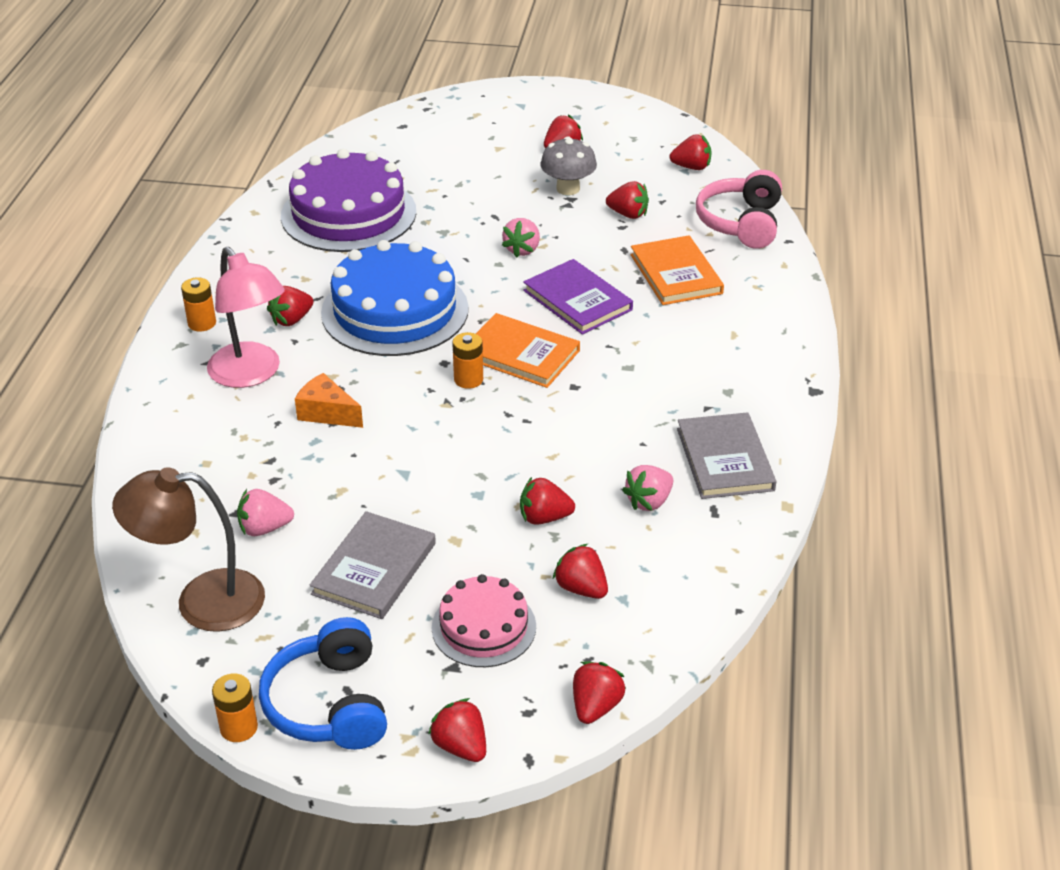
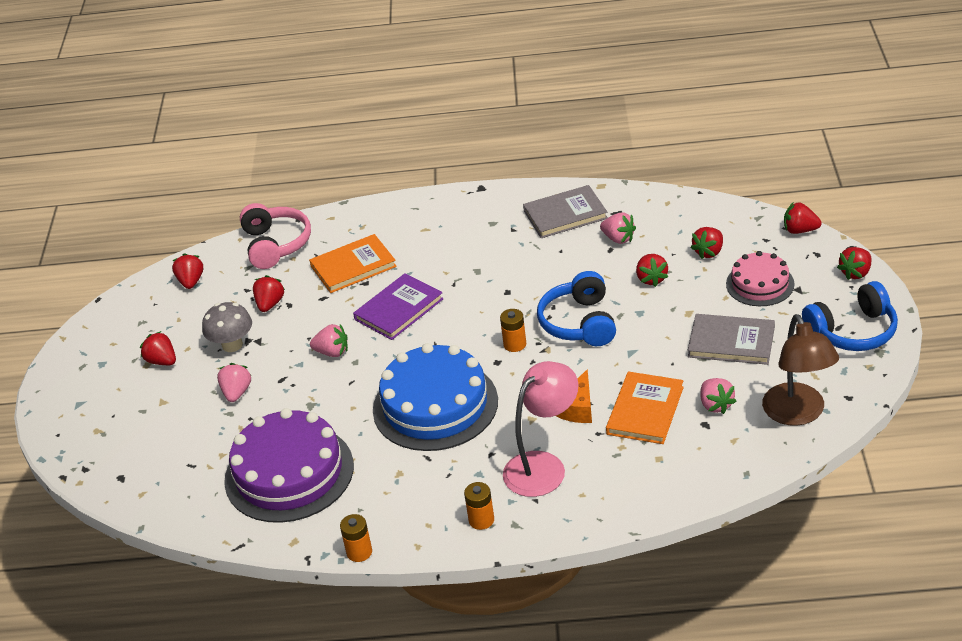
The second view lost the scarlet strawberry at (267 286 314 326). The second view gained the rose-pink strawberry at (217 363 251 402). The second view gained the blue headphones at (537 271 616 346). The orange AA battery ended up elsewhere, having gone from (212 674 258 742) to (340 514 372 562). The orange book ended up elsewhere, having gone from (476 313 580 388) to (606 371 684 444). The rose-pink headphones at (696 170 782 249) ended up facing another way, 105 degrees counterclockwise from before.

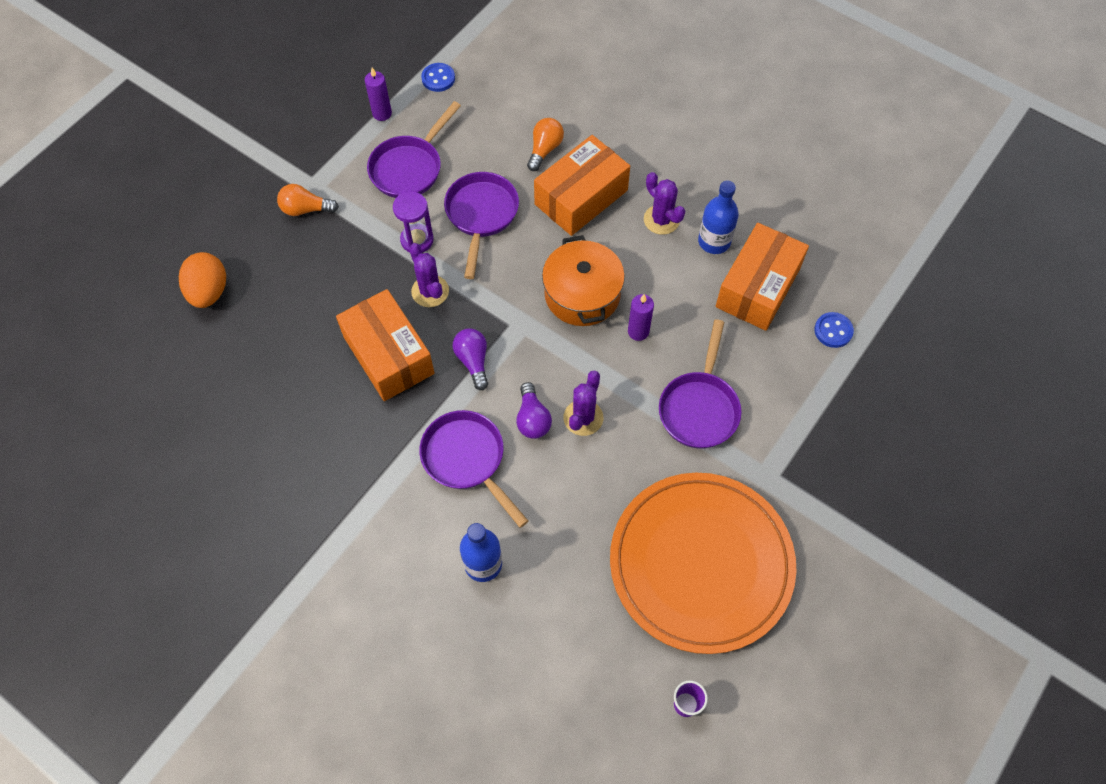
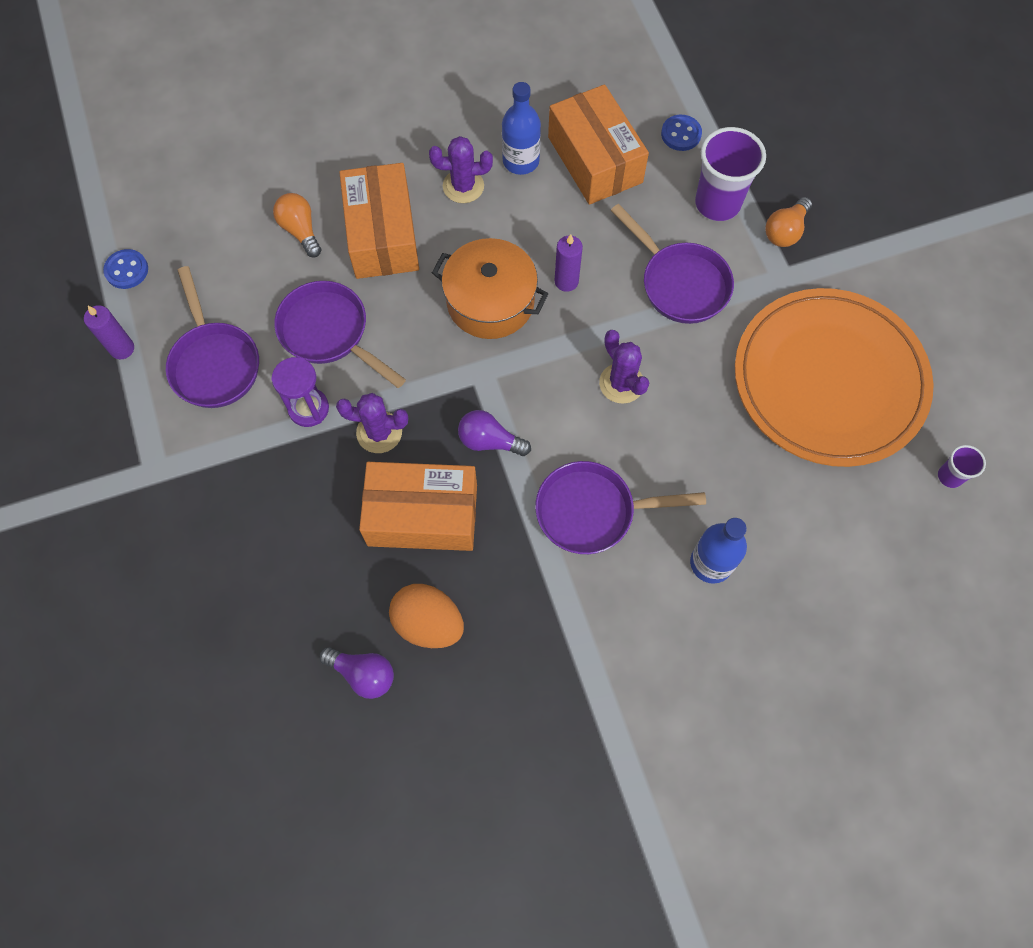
The second view gained the violet cup at (695 127 766 221). The orange egg ended up elsewhere, having gone from (179 252 226 308) to (389 584 464 648). The orange light bulb ended up elsewhere, having gone from (277 184 339 216) to (765 197 812 247). The violet light bulb ended up elsewhere, having gone from (516 382 552 439) to (320 647 394 699).

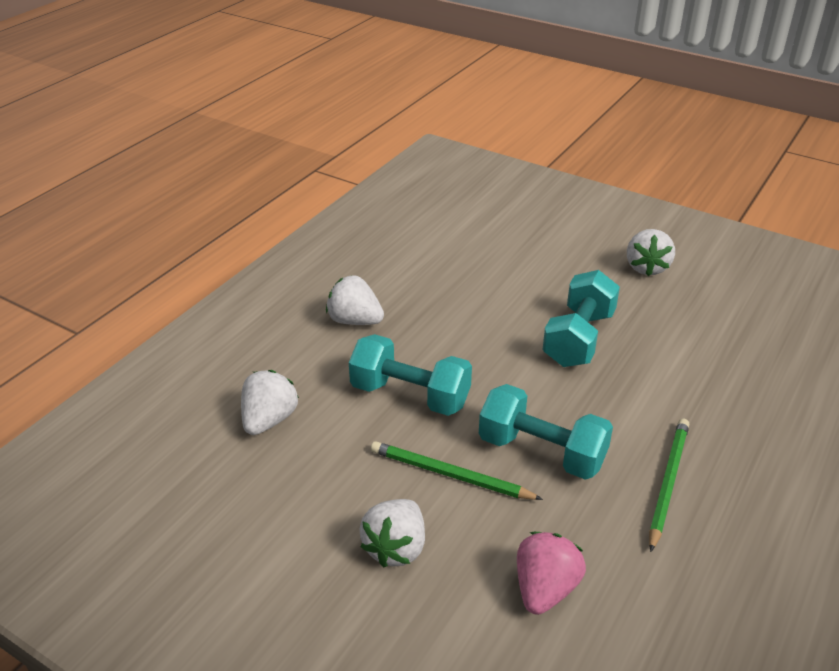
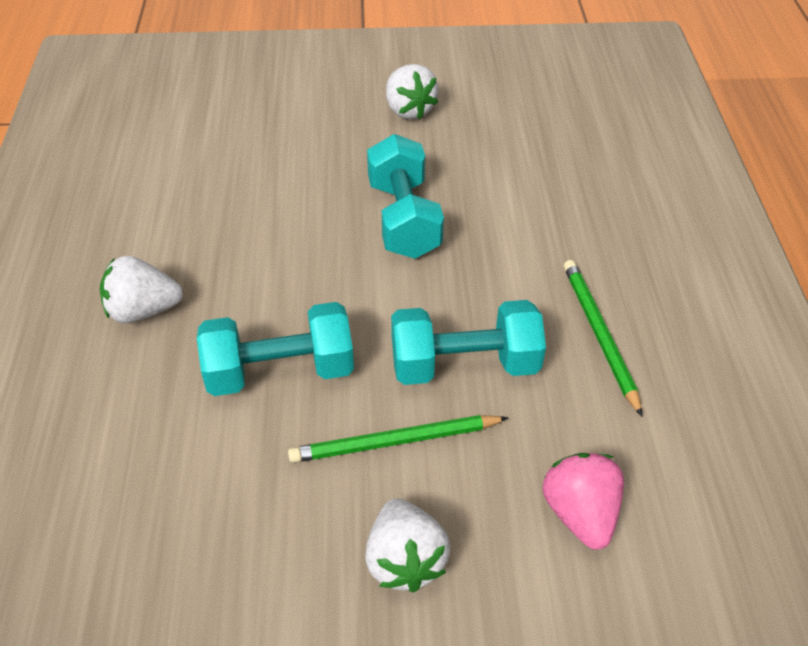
The second view lost the white strawberry at (241 370 299 435).

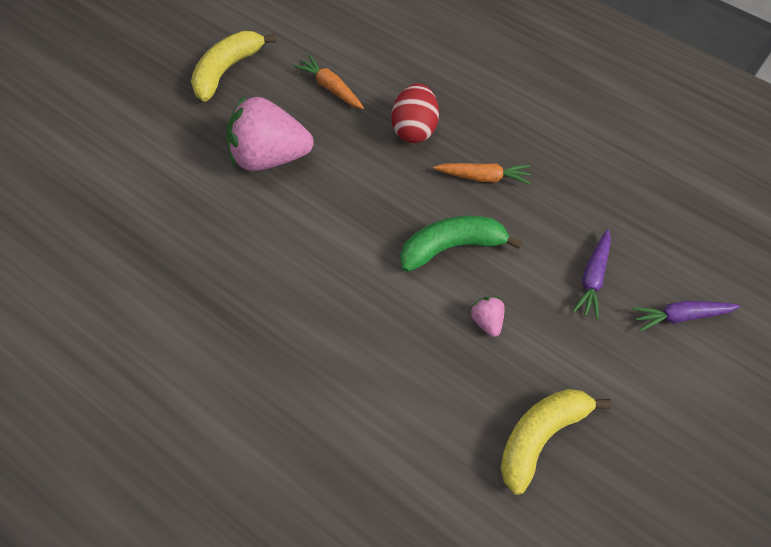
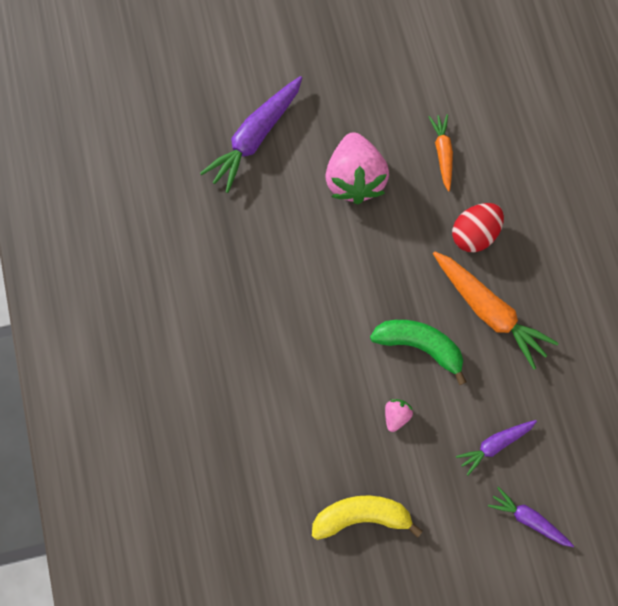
The second view lost the yellow toy banana at (191 31 276 102). The second view gained the violet carrot at (200 76 302 193). The rose-pink strawberry at (226 96 314 171) ended up facing another way, 135 degrees counterclockwise from before. The size of the orange carrot at (433 163 530 184) changed by a factor of 1.75.

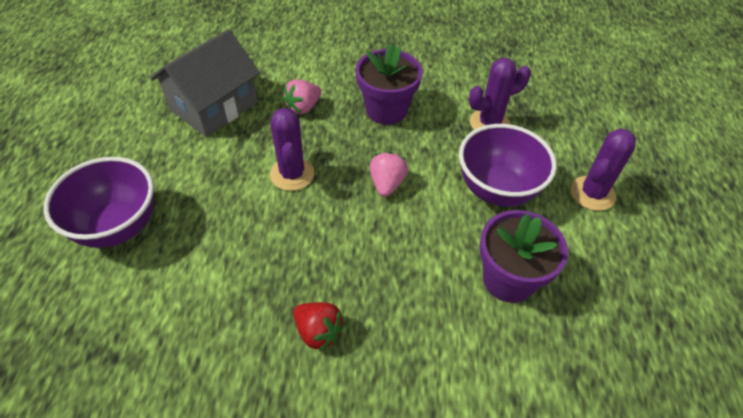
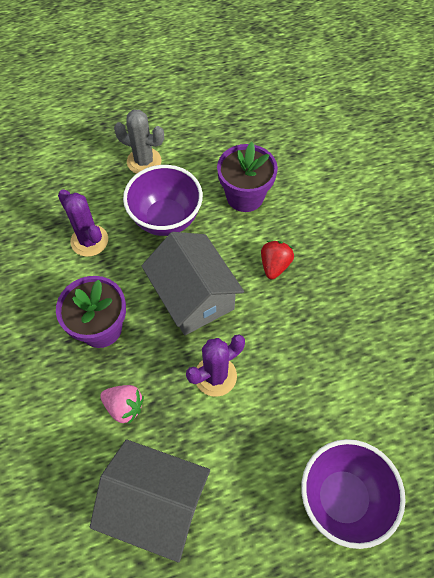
The scarlet strawberry ended up elsewhere, having gone from (293 302 345 351) to (261 241 294 279). Where the rose-pink strawberry stood at (370 152 408 197), the ash-grey toy house came to stand at (142 232 244 335). What was the violet prickly plant at (570 128 636 211) turned into the ash-grey prickly plant at (114 109 164 174).

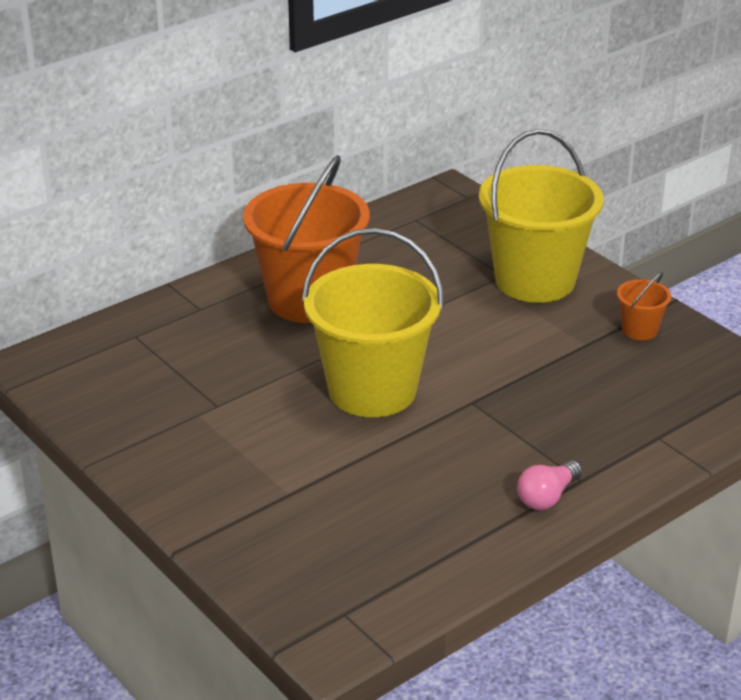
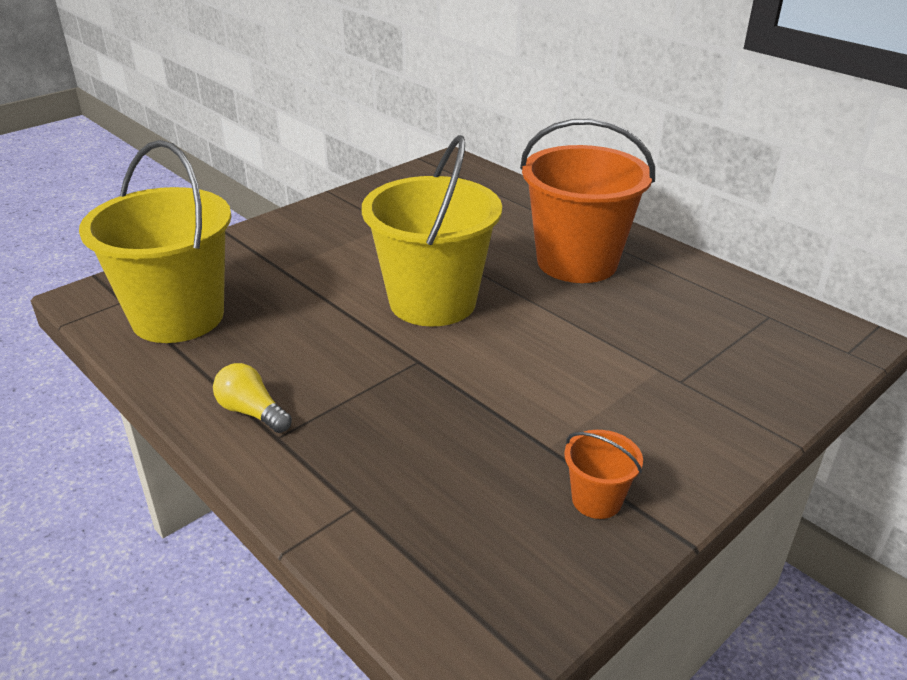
The yellow sand bucket ended up elsewhere, having gone from (479 129 604 303) to (79 140 231 343). What was the rose-pink light bulb at (517 460 582 510) turned into the yellow light bulb at (213 363 292 433).

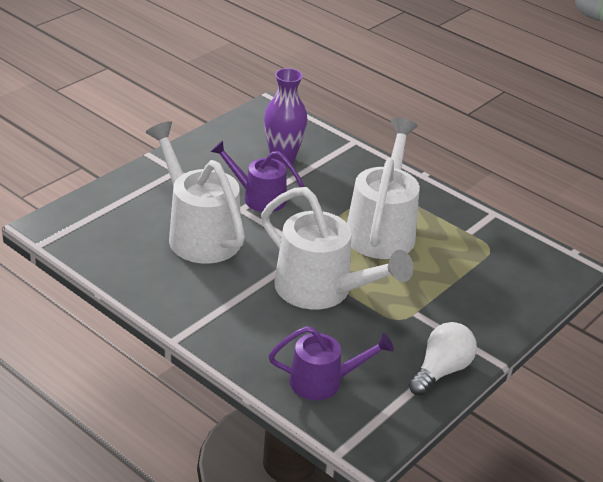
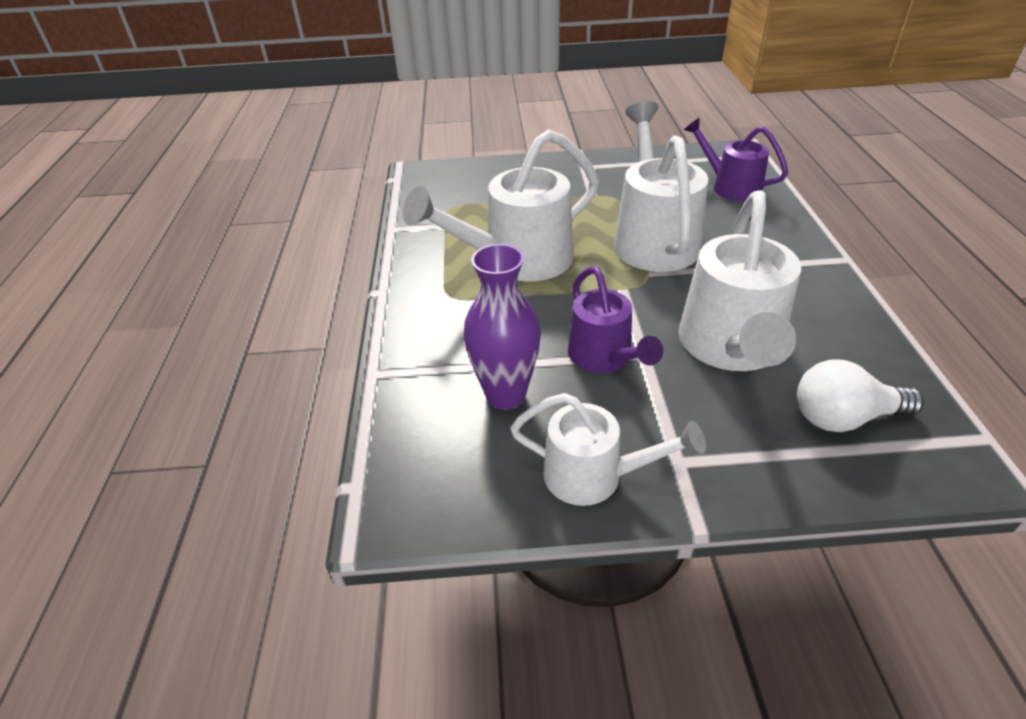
The second view gained the white watering pot at (510 393 706 506). The white light bulb ended up elsewhere, having gone from (409 322 477 396) to (797 359 924 432).

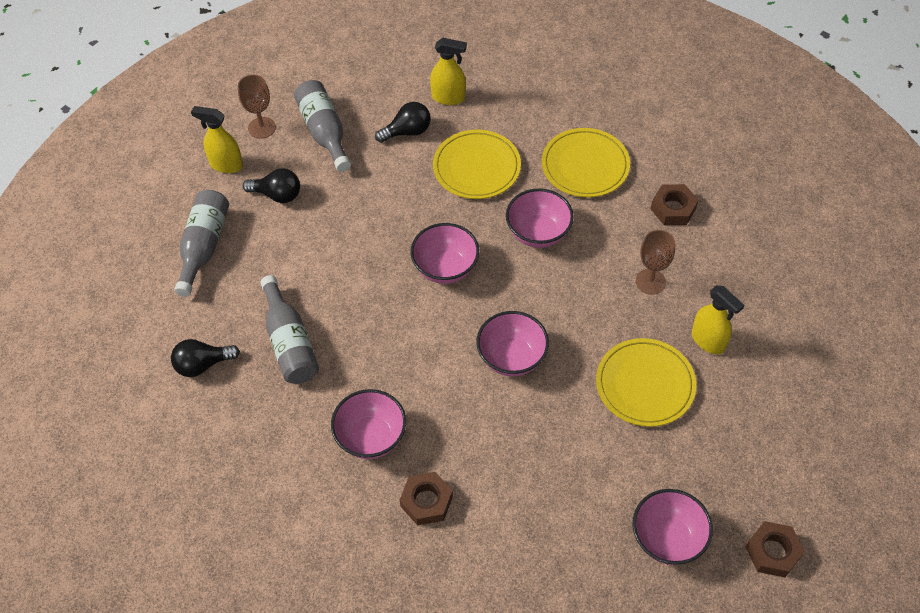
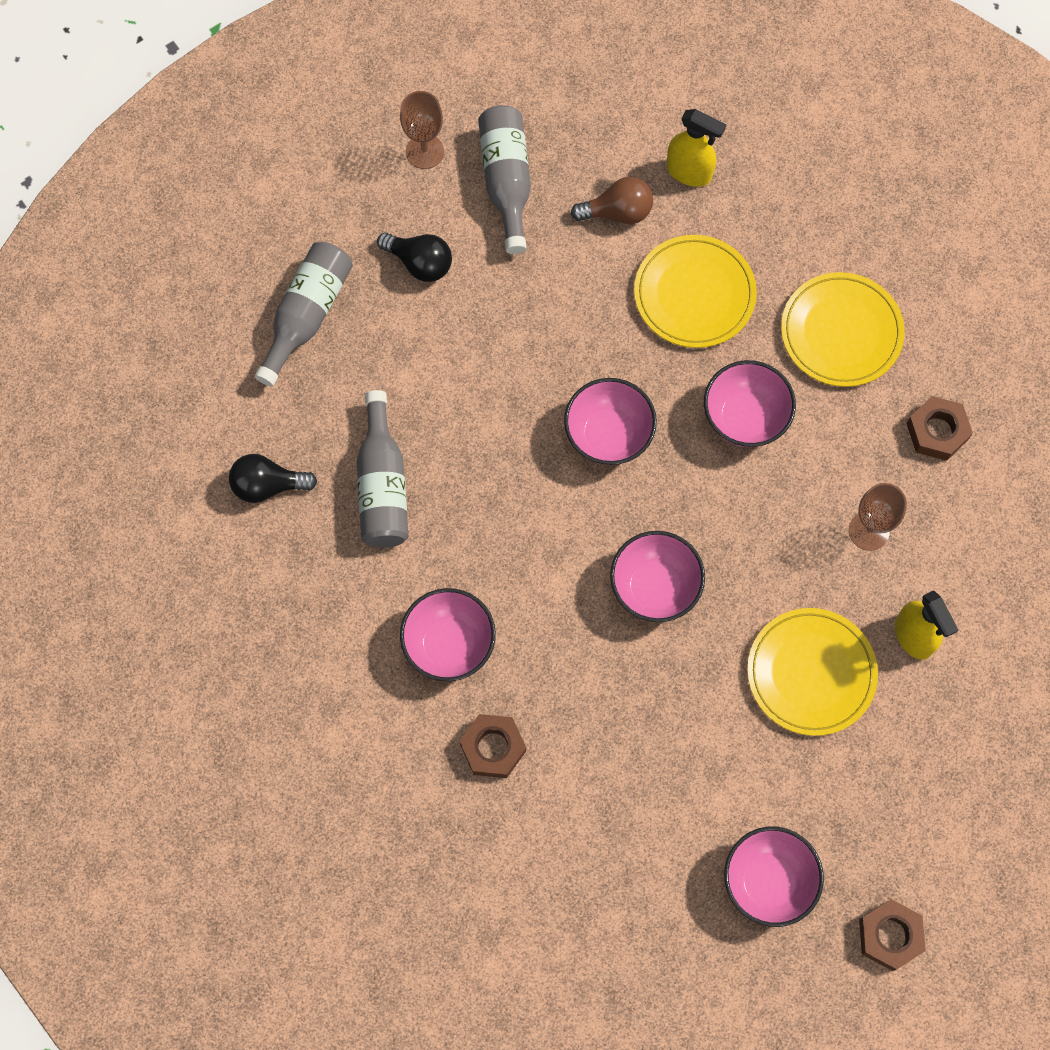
The second view lost the yellow sprayer at (191 106 243 173). What was the jet-black light bulb at (375 102 431 143) turned into the dark brown light bulb at (571 177 653 224).

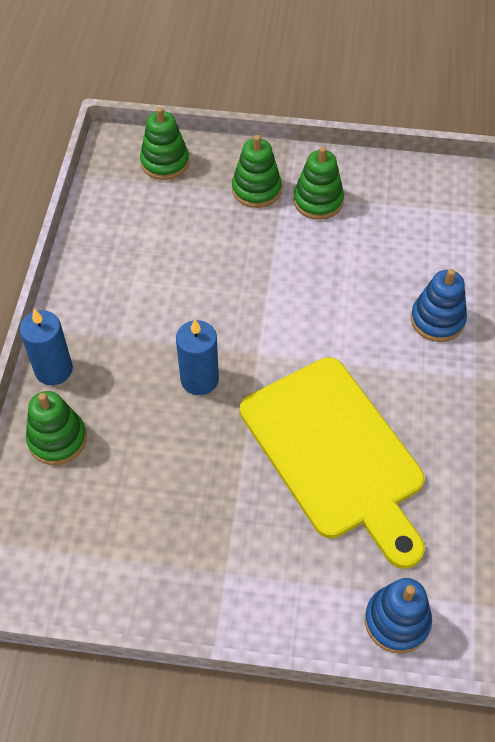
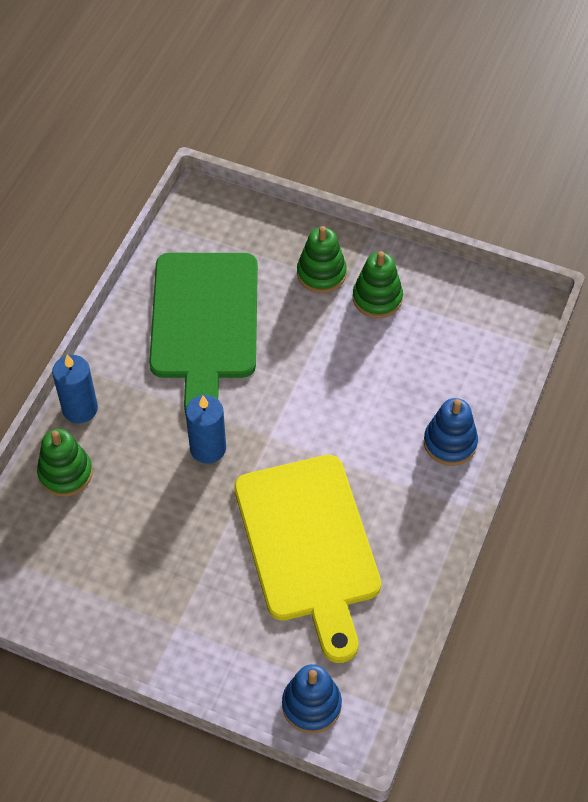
The second view lost the green stacking rings at (140 107 189 180). The second view gained the green chopping board at (149 253 258 415).

